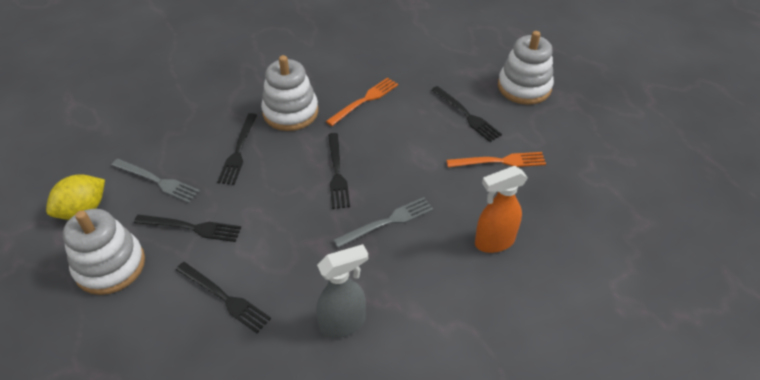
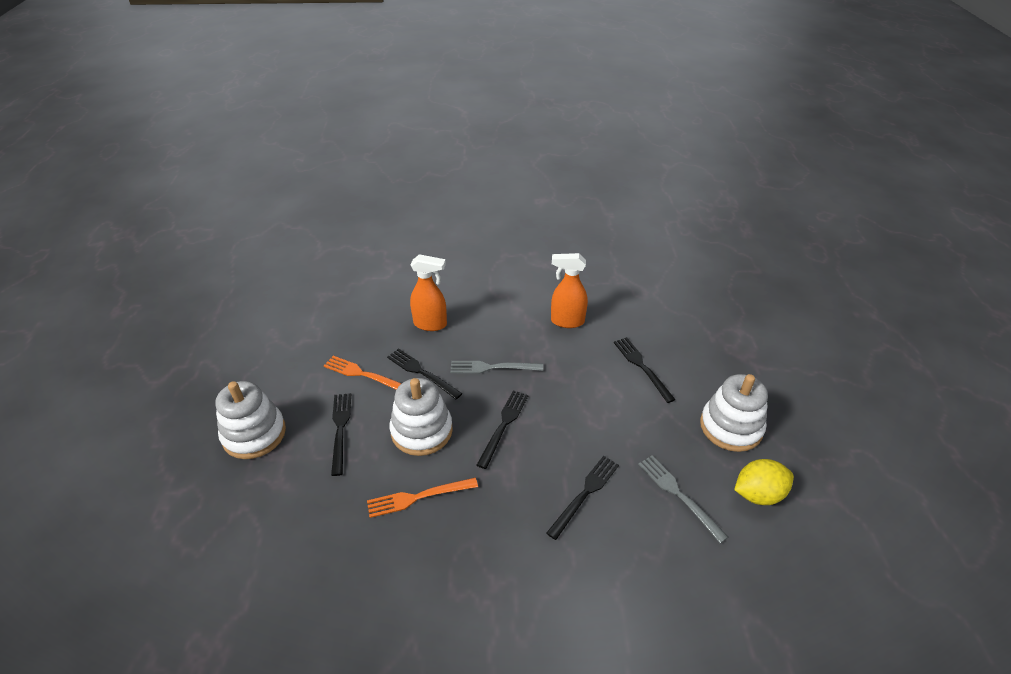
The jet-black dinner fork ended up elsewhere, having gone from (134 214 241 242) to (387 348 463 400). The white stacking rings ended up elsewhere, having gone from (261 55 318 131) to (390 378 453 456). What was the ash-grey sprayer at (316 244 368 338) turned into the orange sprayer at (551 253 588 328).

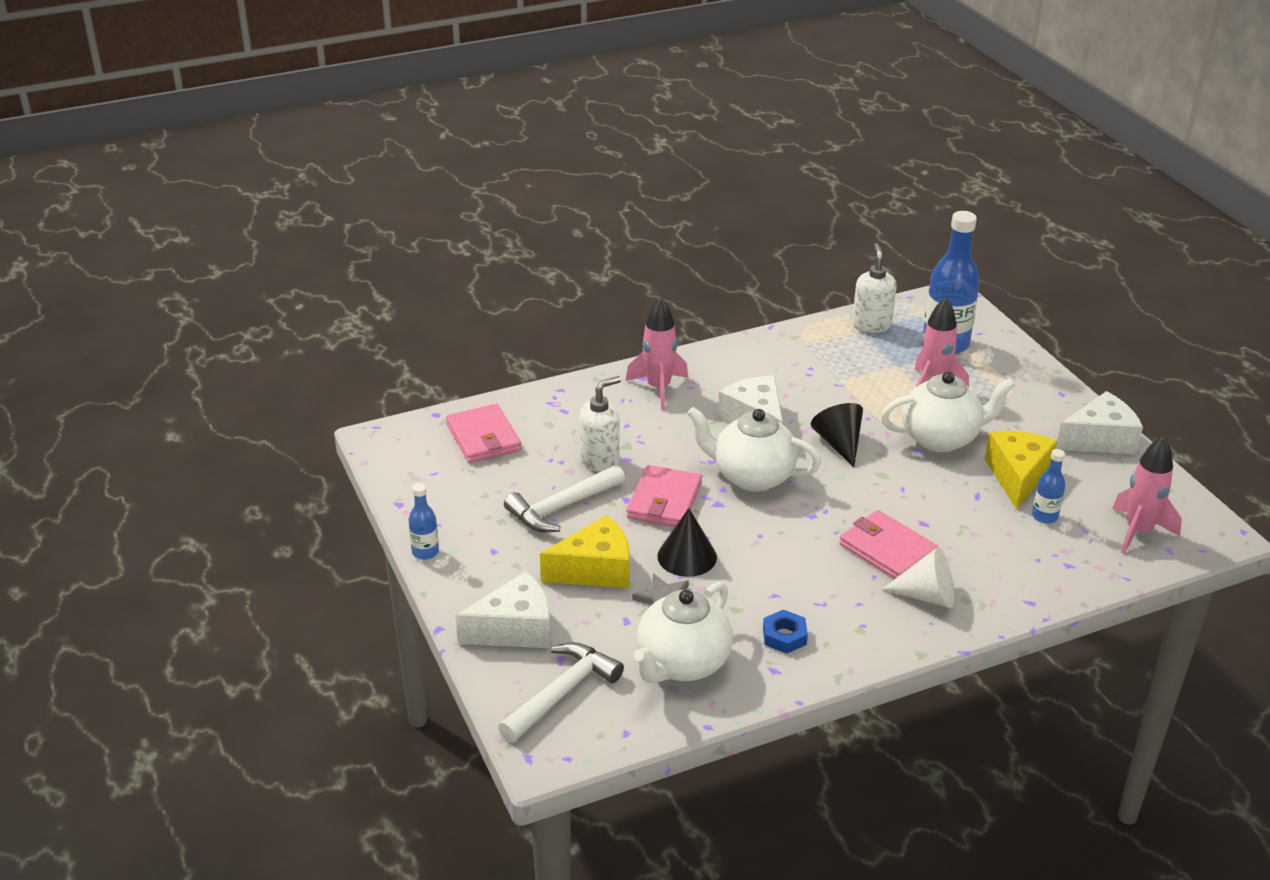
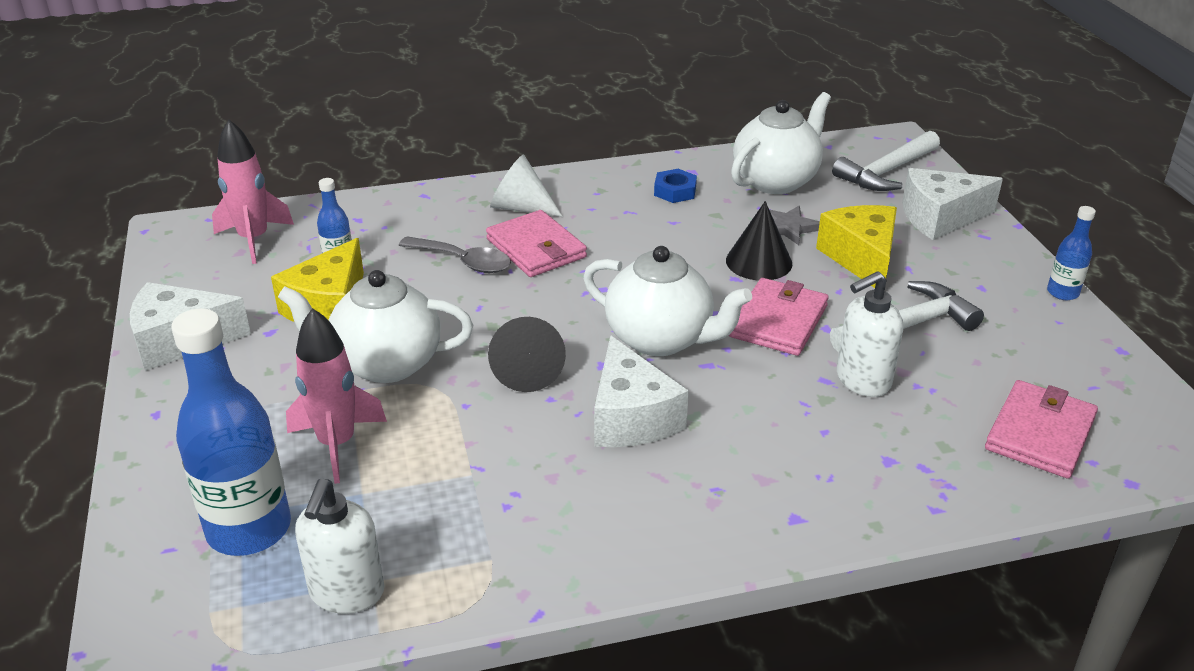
The second view lost the rose-pink rocket at (626 297 688 410). The second view gained the ash-grey teaspoon at (399 236 511 273). The rose-pink card wallet at (446 404 521 463) ended up facing another way, 45 degrees clockwise from before. The yellow cheese at (540 515 630 588) ended up facing another way, 90 degrees clockwise from before.

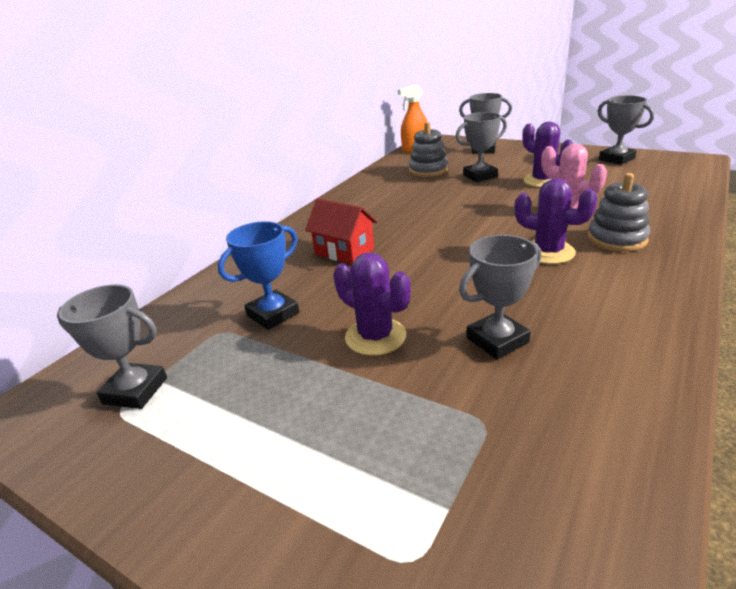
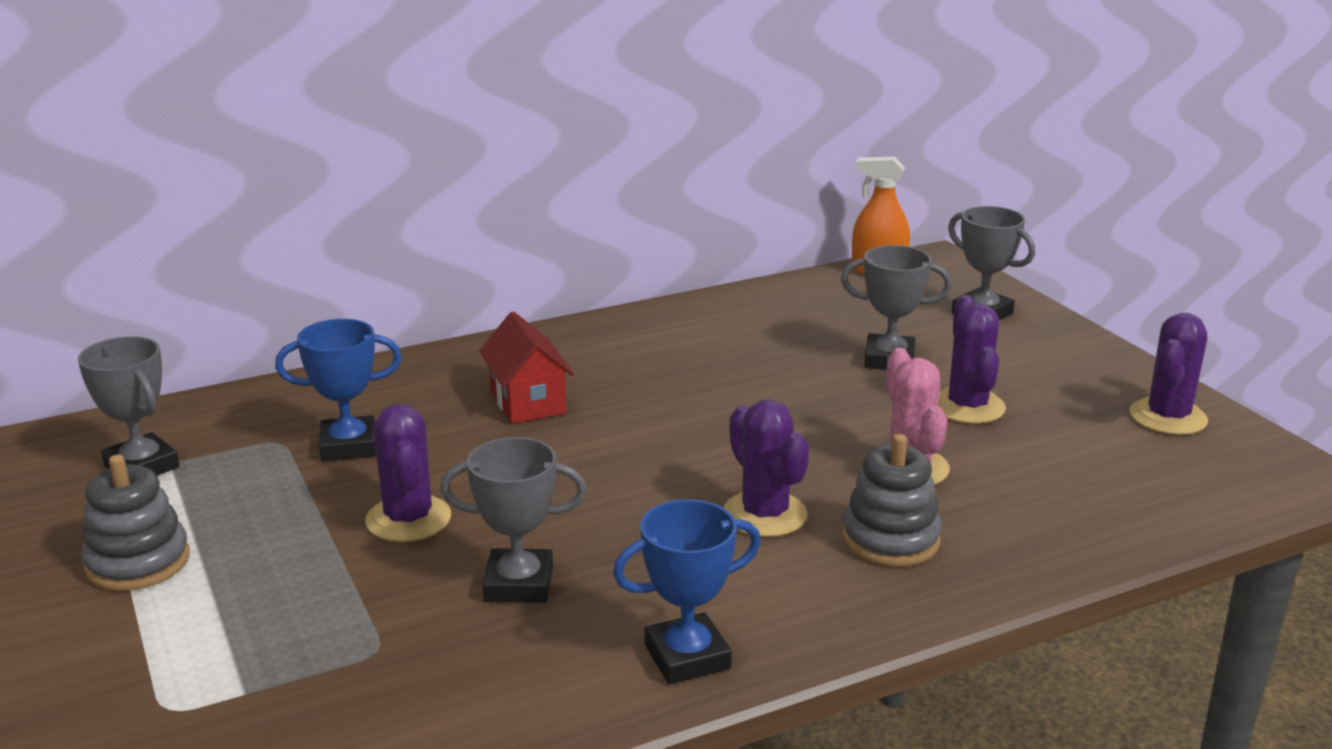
The second view gained the blue trophy at (613 499 761 684). The ash-grey stacking rings ended up elsewhere, having gone from (409 122 448 177) to (81 455 190 591). Where the ash-grey trophy stood at (598 95 654 165), the violet prickly plant came to stand at (1129 313 1208 435).

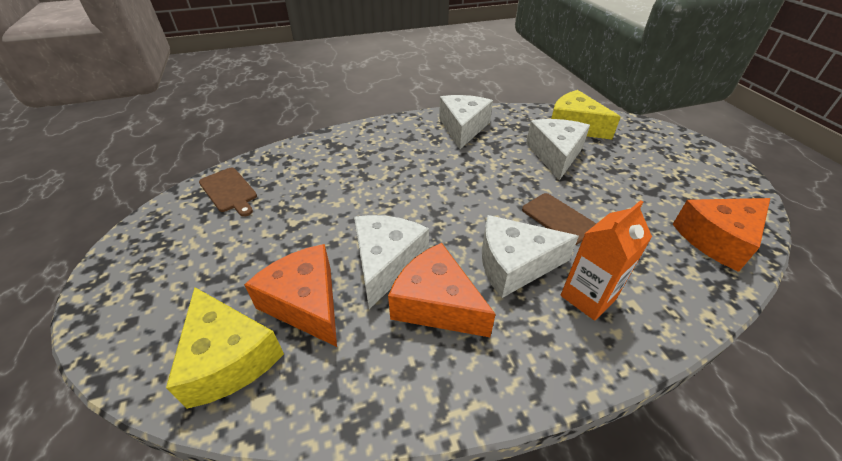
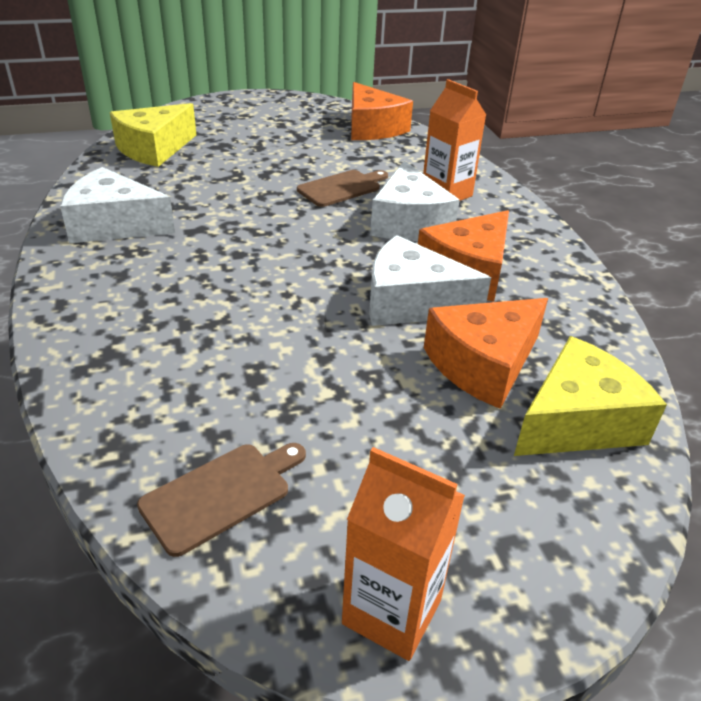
The second view lost the white cheese at (526 119 590 180). The second view gained the orange carton at (342 447 465 661).

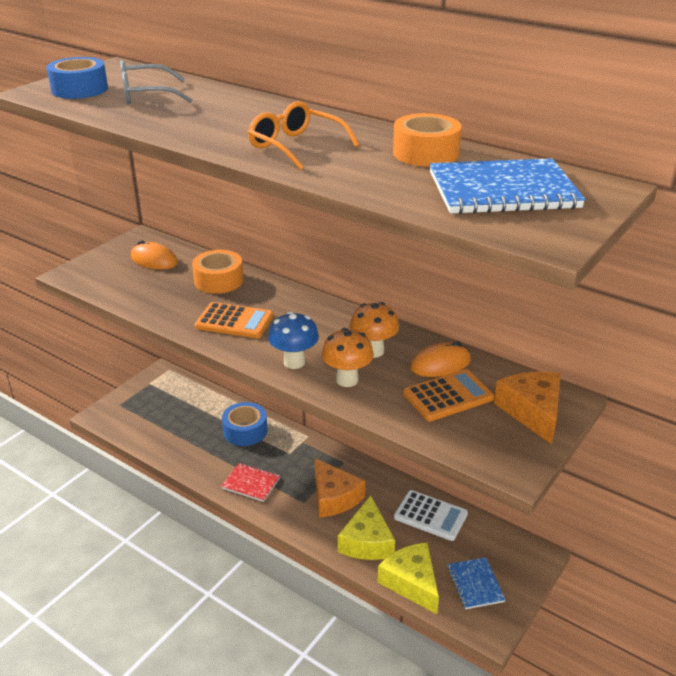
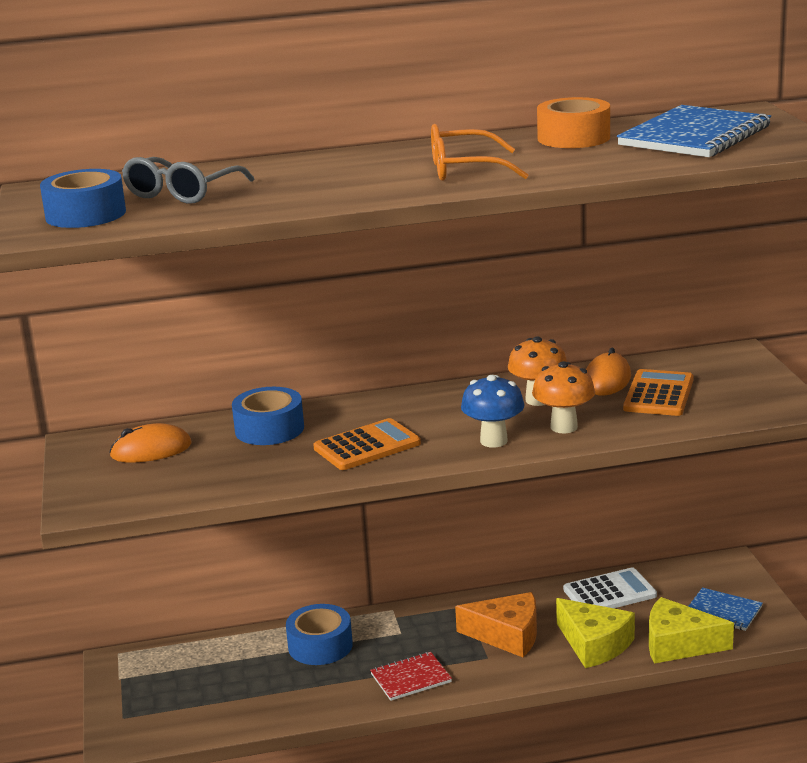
The second view lost the orange cheese at (494 372 561 444). What was the orange tape at (192 250 244 294) turned into the blue tape at (232 387 304 445).

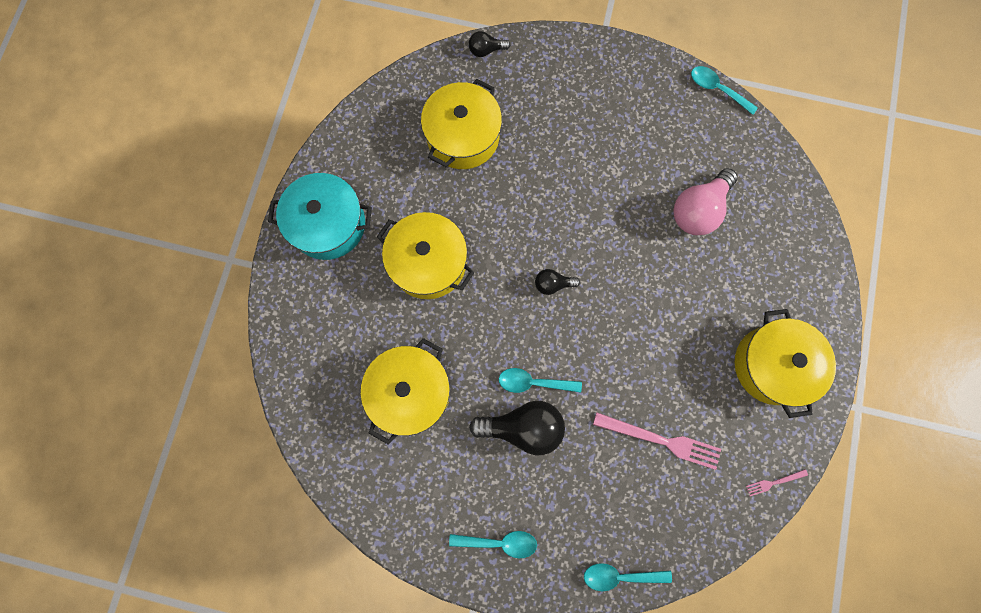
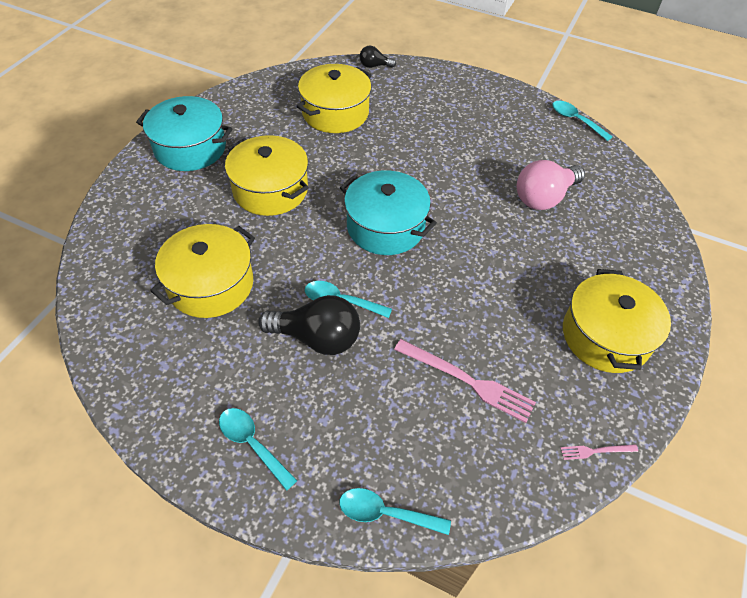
Where the jet-black light bulb stood at (535 269 580 295), the teal stockpot came to stand at (340 171 437 255). The teal teaspoon at (449 531 537 558) ended up facing another way, 150 degrees counterclockwise from before.

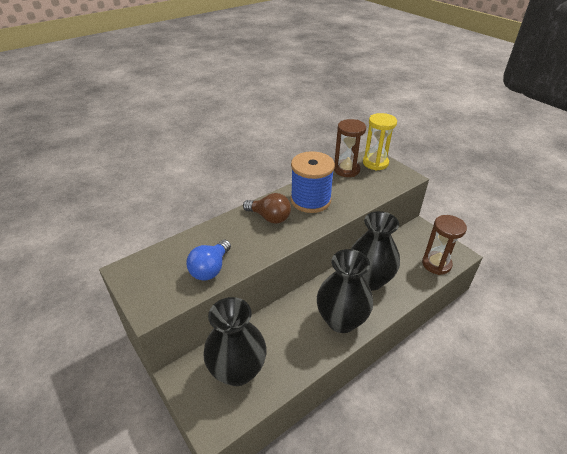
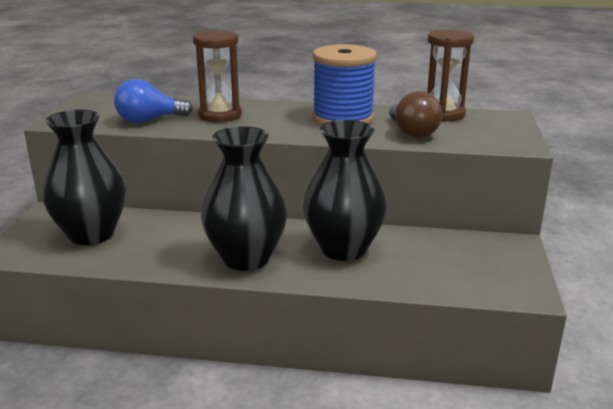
The second view lost the yellow sandglass at (363 113 397 171). The dark brown light bulb ended up elsewhere, having gone from (243 193 291 224) to (389 91 442 138). The dark brown sandglass ended up elsewhere, having gone from (422 215 467 275) to (193 30 242 123).

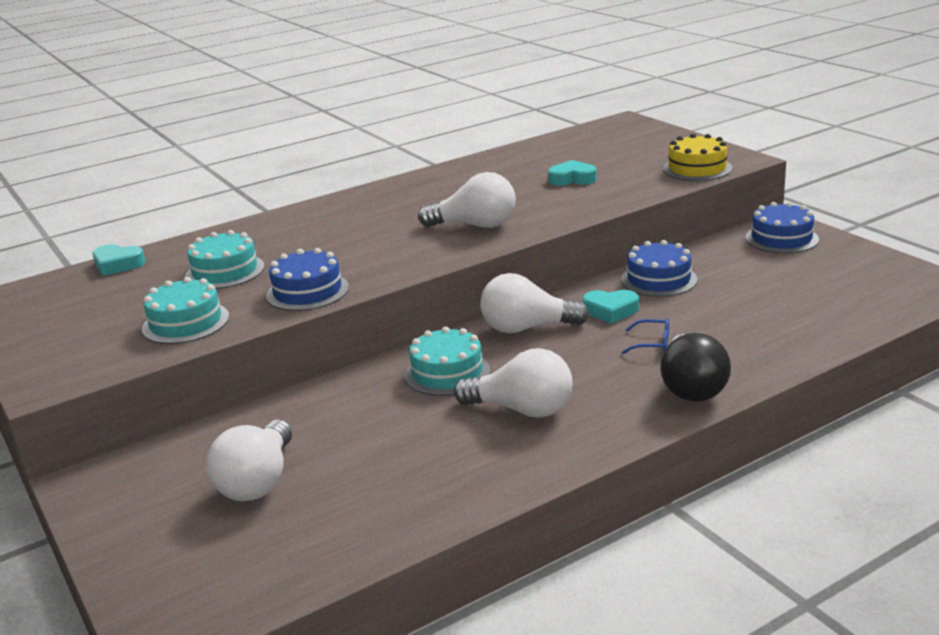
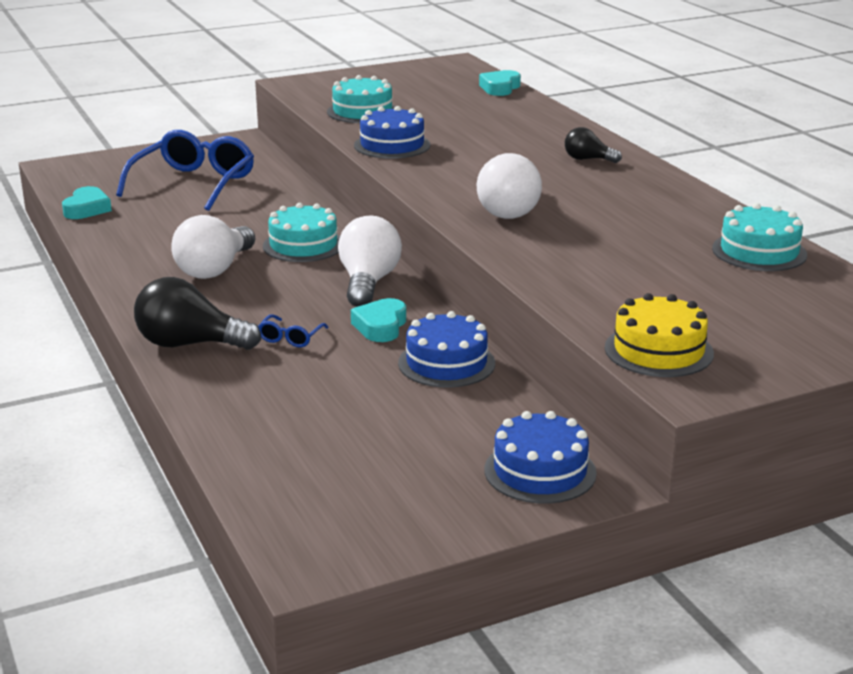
The second view gained the jet-black light bulb at (565 127 622 163). The teal gateau ended up elsewhere, having gone from (185 230 265 289) to (712 203 807 271). The teal heart ended up elsewhere, having gone from (548 160 597 186) to (62 186 112 219). Where the white light bulb stood at (206 420 292 501), the blue spectacles came to stand at (116 130 254 211).

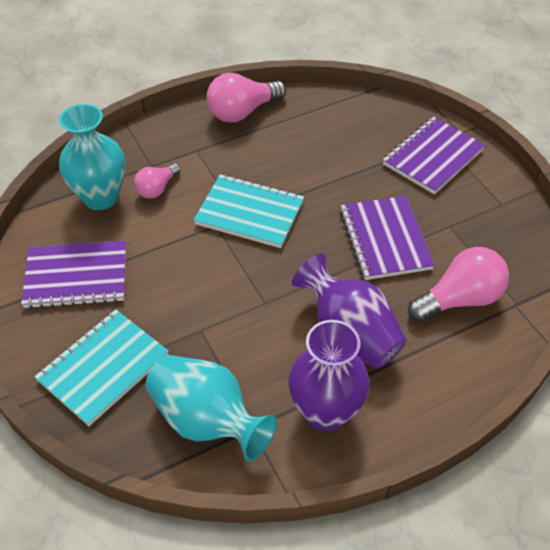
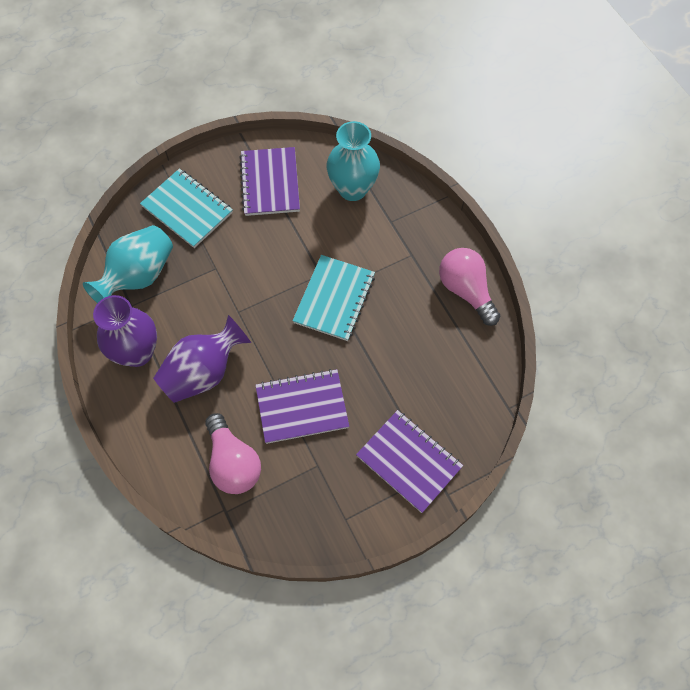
The second view lost the rose-pink light bulb at (134 163 181 199).

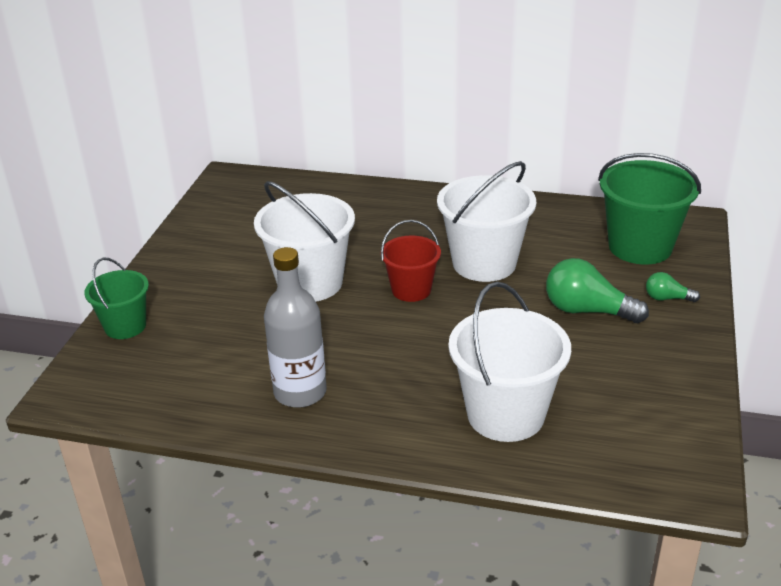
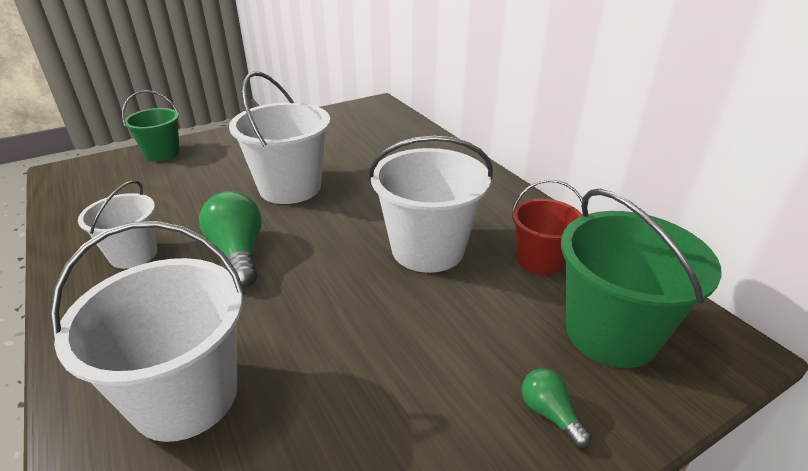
The scarlet sand bucket ended up elsewhere, having gone from (380 220 441 302) to (512 179 583 275). The green light bulb ended up elsewhere, having gone from (546 258 649 323) to (199 191 261 288). Where the ash-grey drink bottle stood at (264 247 327 408), the white sand bucket came to stand at (78 180 157 269).

